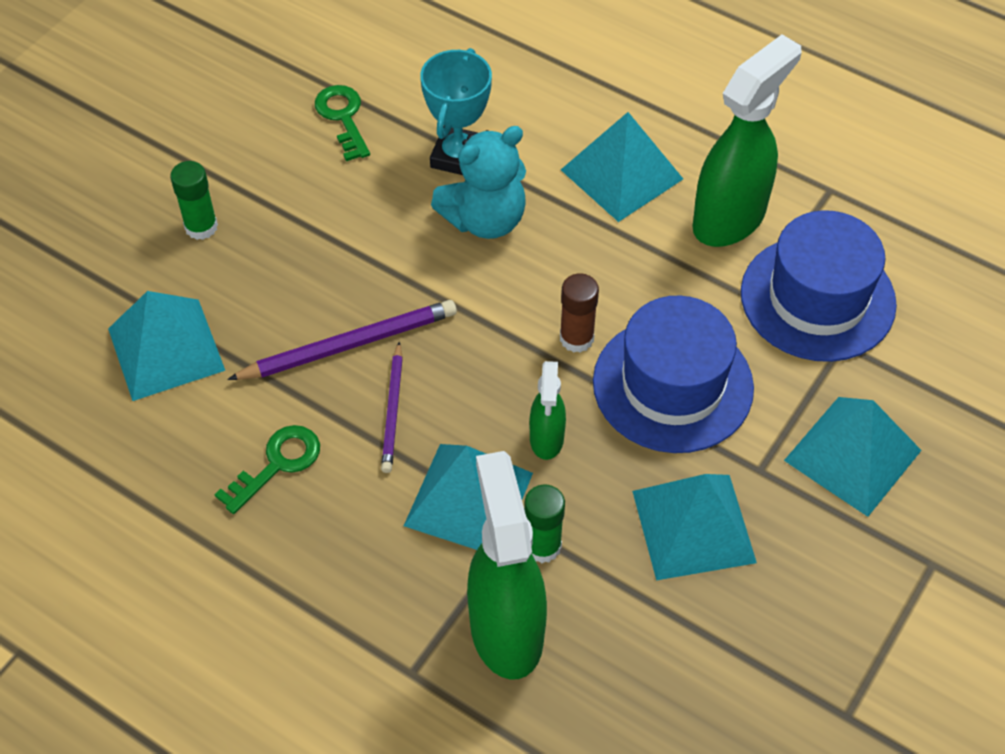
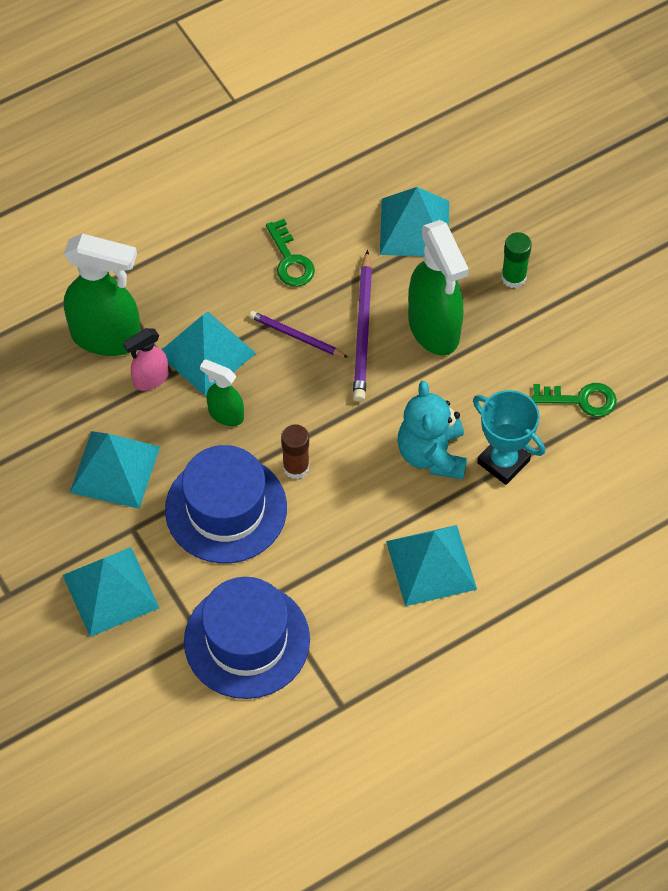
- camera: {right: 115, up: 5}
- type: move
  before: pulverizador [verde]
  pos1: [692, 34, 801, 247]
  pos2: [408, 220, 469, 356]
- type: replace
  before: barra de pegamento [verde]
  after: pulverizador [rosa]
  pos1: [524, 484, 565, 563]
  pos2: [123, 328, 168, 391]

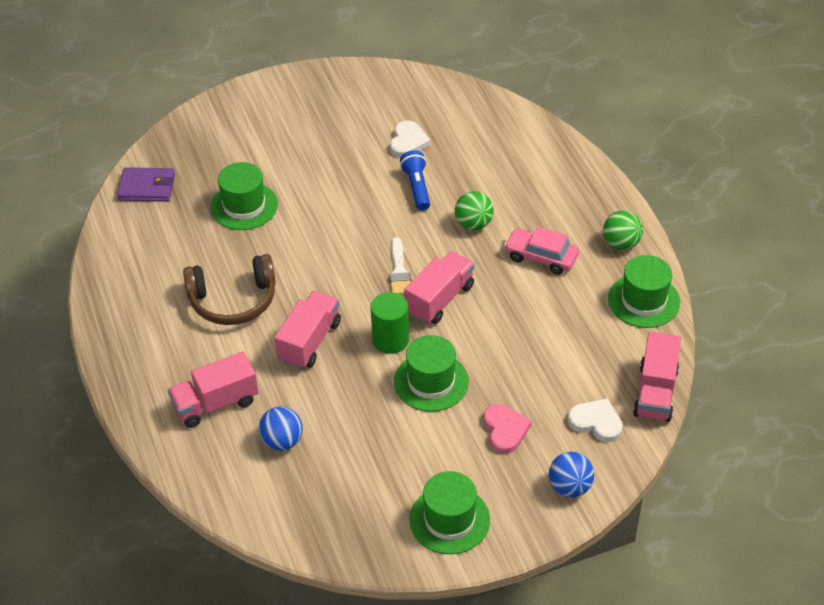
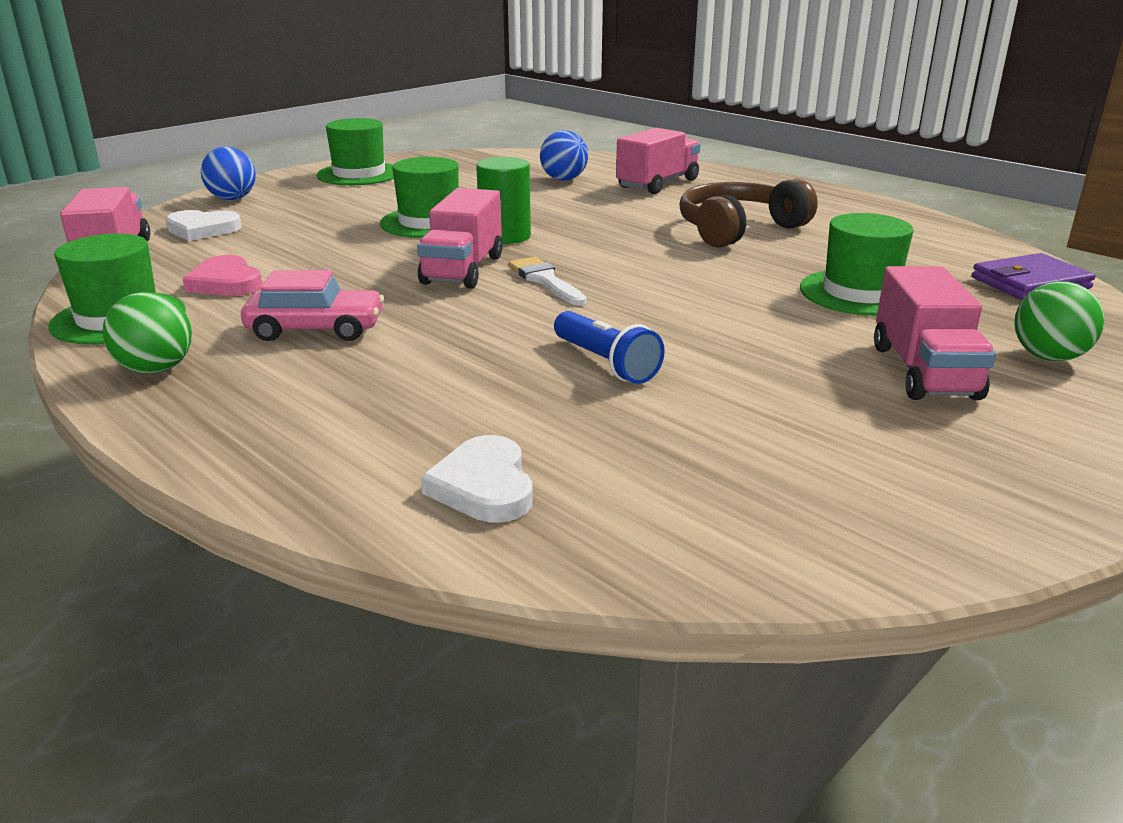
- camera: {right: 155, up: -20}
- type: move
  before: camión [rosa]
  pos1: [274, 291, 341, 369]
  pos2: [874, 266, 996, 400]
- type: move
  before: corazón [blanco]
  pos1: [390, 121, 431, 158]
  pos2: [421, 435, 533, 522]
- type: move
  before: pelota [verde]
  pos1: [455, 191, 494, 230]
  pos2: [1014, 281, 1105, 361]
- type: move
  before: corazón [rosa]
  pos1: [483, 404, 532, 454]
  pos2: [183, 255, 262, 296]

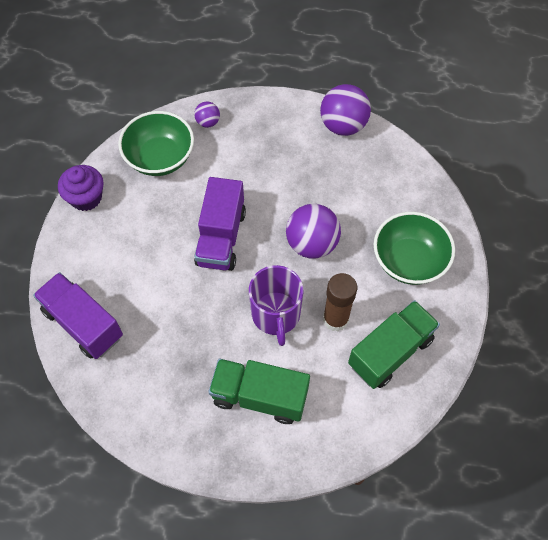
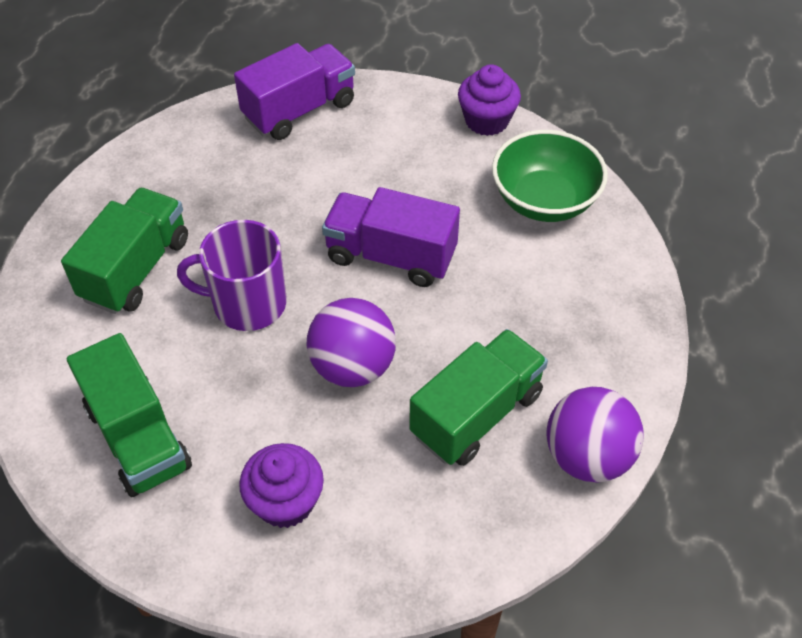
- camera: {right: 100, up: -10}
- type: delete
  before: pelota [morado]
  pos1: [194, 101, 220, 128]
- type: delete
  before: barra de pegamento [marrón]
  pos1: [323, 273, 357, 332]
- type: insert
  after: camión [verde]
  pos2: [409, 329, 548, 466]
- type: replace
  before: cuenco [verde]
  after: magdalena [morado]
  pos1: [374, 212, 455, 285]
  pos2: [239, 443, 324, 528]

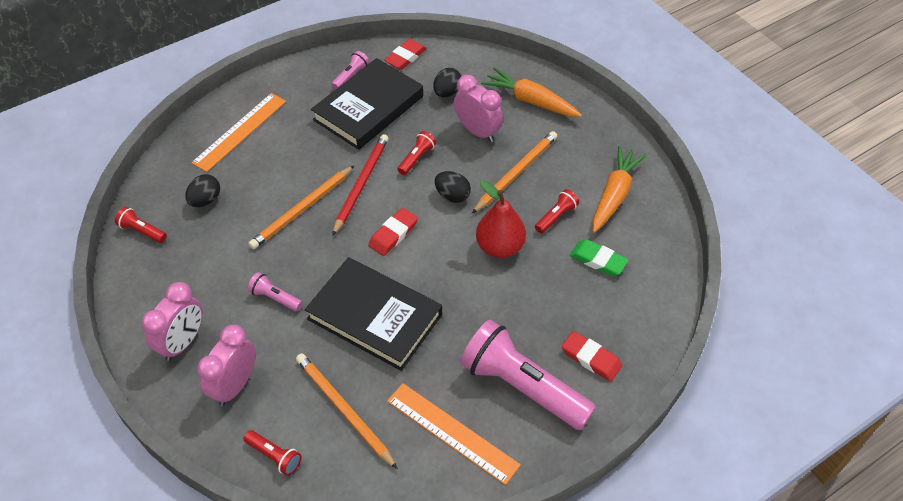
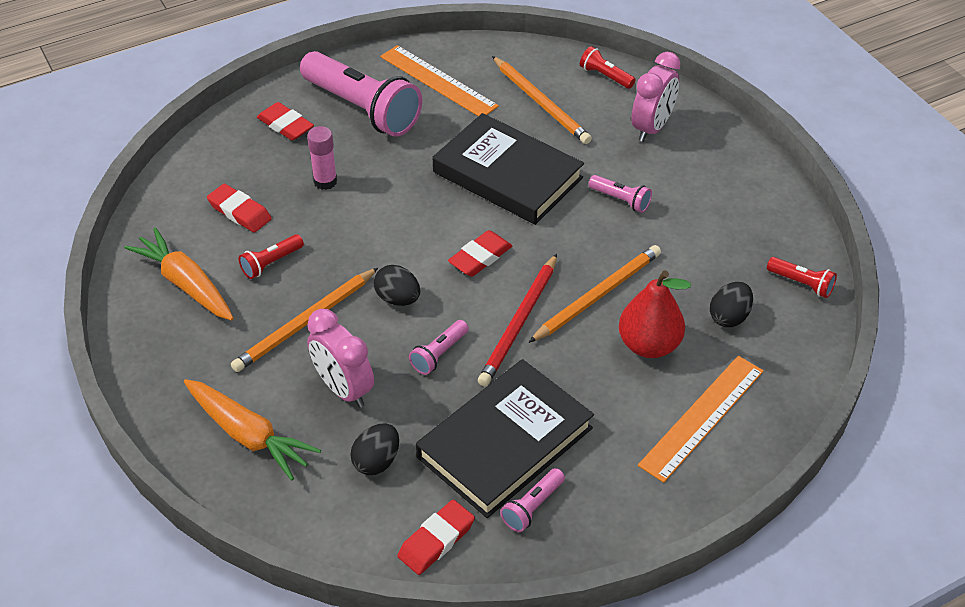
- camera: {right: -175, up: -5}
- type: delete
  before: despertador [rosa]
  pos1: [142, 282, 203, 361]
- type: insert
  after: barra de pegamento [rosa]
  pos2: [307, 126, 337, 190]
- type: move
  before: pera [rojo]
  pos1: [476, 180, 526, 258]
  pos2: [619, 270, 691, 358]
- type: recolor
  before: lámpara de mano [rojo]
  after: lámpara de mano [rosa]
  pos1: [397, 131, 436, 175]
  pos2: [409, 320, 469, 375]
- type: recolor
  before: goma de borrar [verde]
  after: goma de borrar [rojo]
  pos1: [570, 239, 629, 276]
  pos2: [207, 184, 272, 233]
- type: rotate
  before: zanahoria [naranja]
  pos1: [592, 146, 646, 233]
  pos2: [124, 227, 234, 321]
  turn: 105

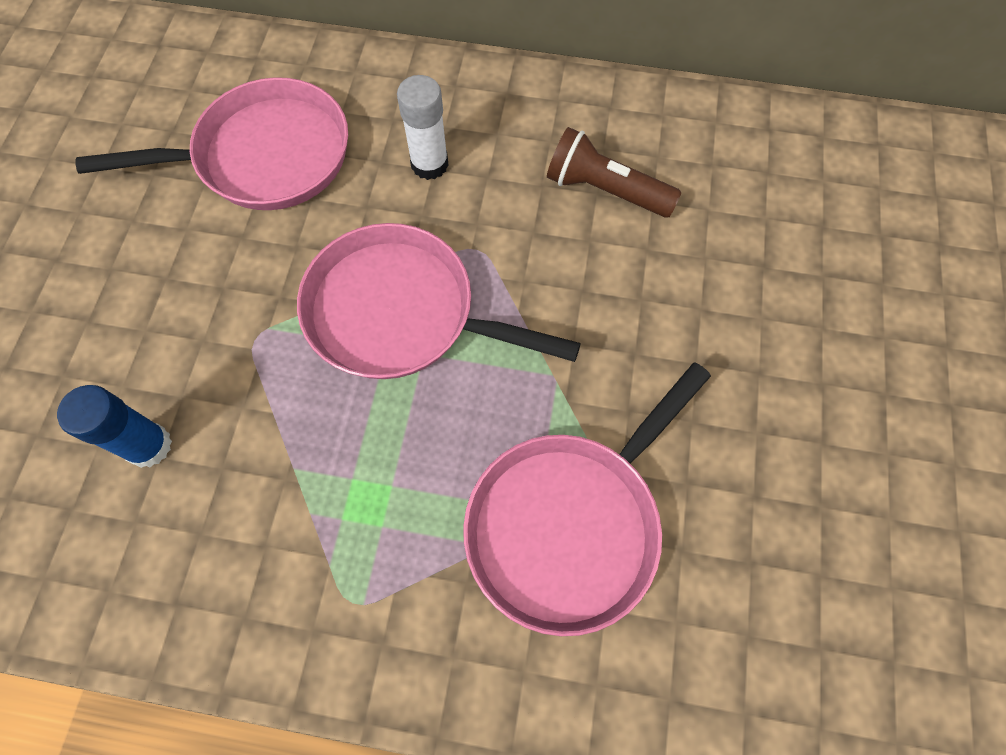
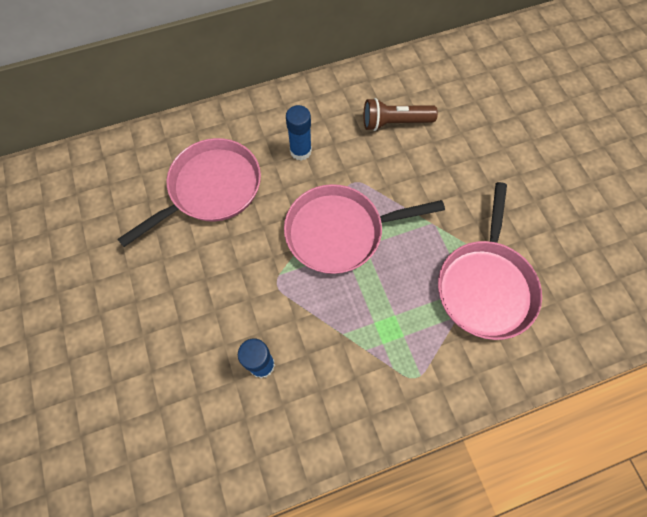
- camera: {right: -30, up: 0}
- type: recolor
  before: barra de pegamento [blanco]
  after: barra de pegamento [azul]
  pos1: [397, 75, 449, 180]
  pos2: [286, 105, 312, 161]

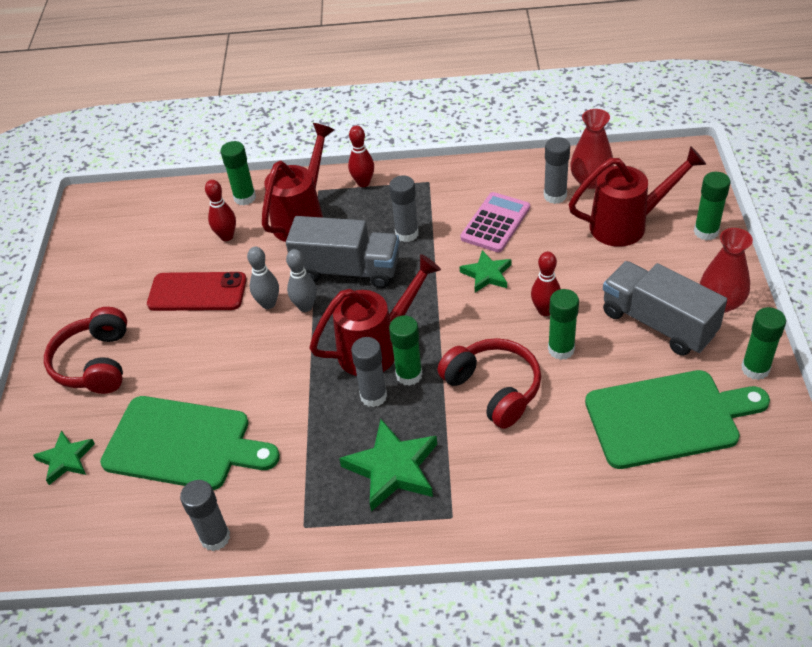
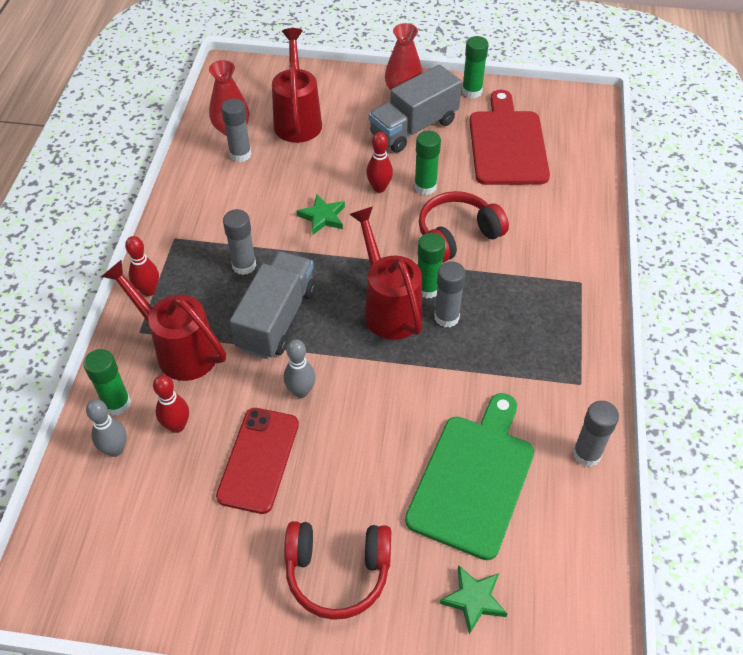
- camera: {right: -85, up: 5}
- type: delete
  before: estrella [verde]
  pos1: [339, 419, 437, 511]
- type: delete
  before: calculadora [rosa]
  pos1: [461, 192, 530, 252]
- type: delete
  before: barra de pegamento [verde]
  pos1: [694, 172, 730, 240]
- type: move
  before: bolo [gris]
  pos1: [286, 249, 317, 312]
  pos2: [86, 399, 127, 457]
- type: recolor
  before: tabla de cortar [verde]
  after: tabla de cortar [rojo]
  pos1: [585, 370, 770, 469]
  pos2: [469, 90, 550, 185]

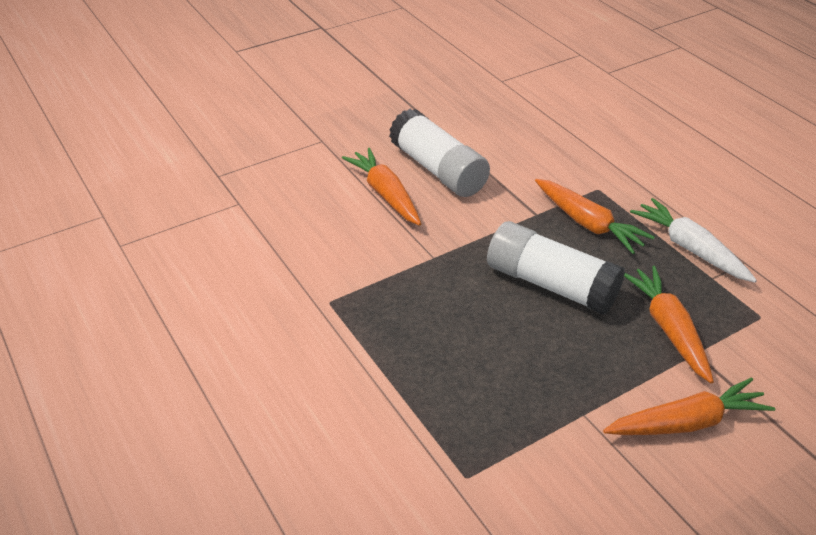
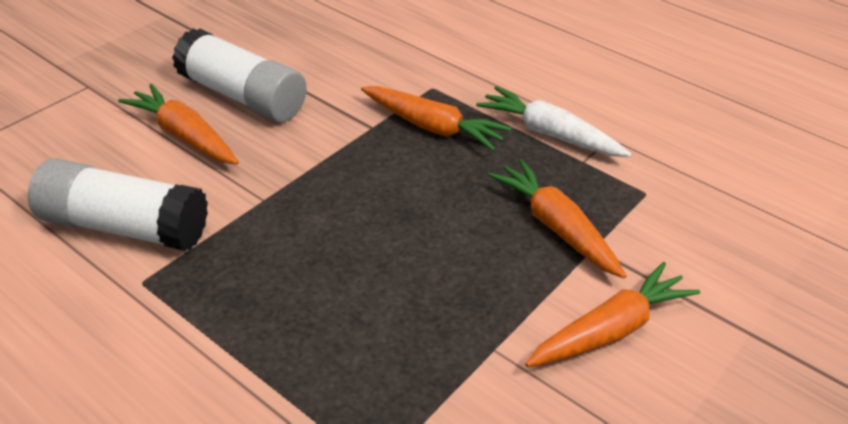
- camera: {right: -20, up: 0}
- type: move
  before: barra de pegamento [blanco]
  pos1: [487, 221, 625, 314]
  pos2: [28, 158, 208, 251]

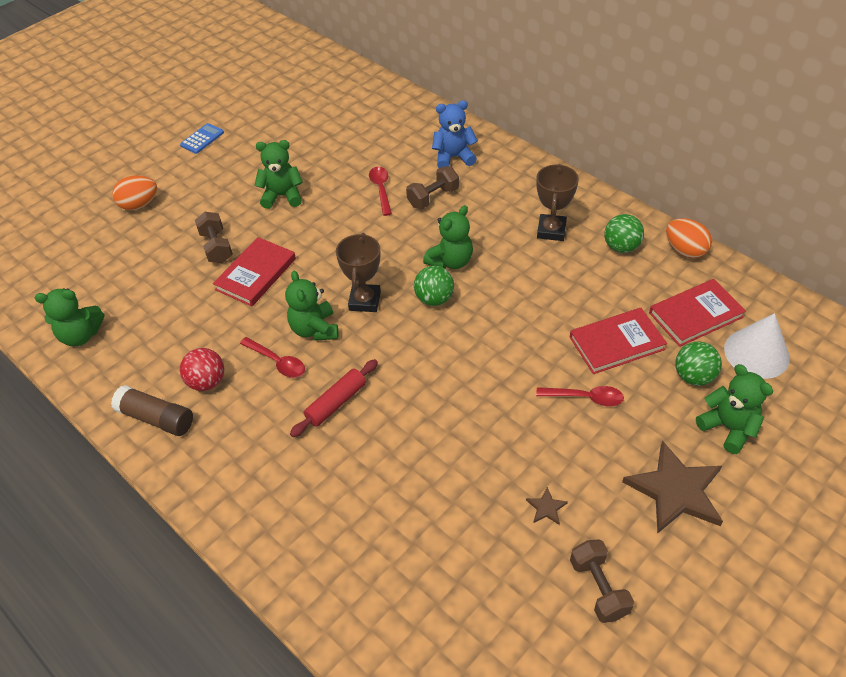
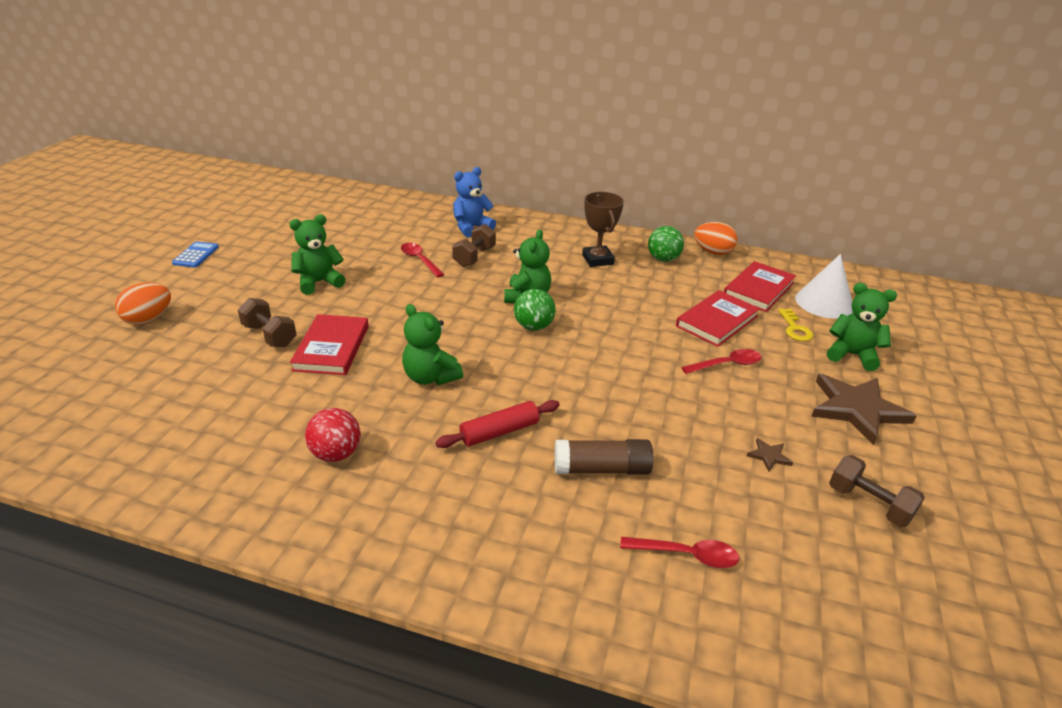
- camera: {right: -30, up: -15}
- type: delete
  before: osito [verde]
  pos1: [34, 288, 104, 346]
- type: delete
  before: trofeo [marrón]
  pos1: [336, 233, 381, 312]
- type: move
  before: barra de pegamento [marrón]
  pos1: [111, 385, 193, 436]
  pos2: [555, 439, 653, 474]
- type: move
  before: cuchara [rojo]
  pos1: [240, 337, 305, 378]
  pos2: [620, 537, 739, 568]
- type: replace
  before: pelota [verde]
  after: llave [amarillo]
  pos1: [675, 342, 722, 386]
  pos2: [778, 309, 813, 341]
- type: rotate
  before: rodillo [rojo]
  pos1: [290, 359, 378, 437]
  pos2: [436, 400, 560, 448]
  turn: 45

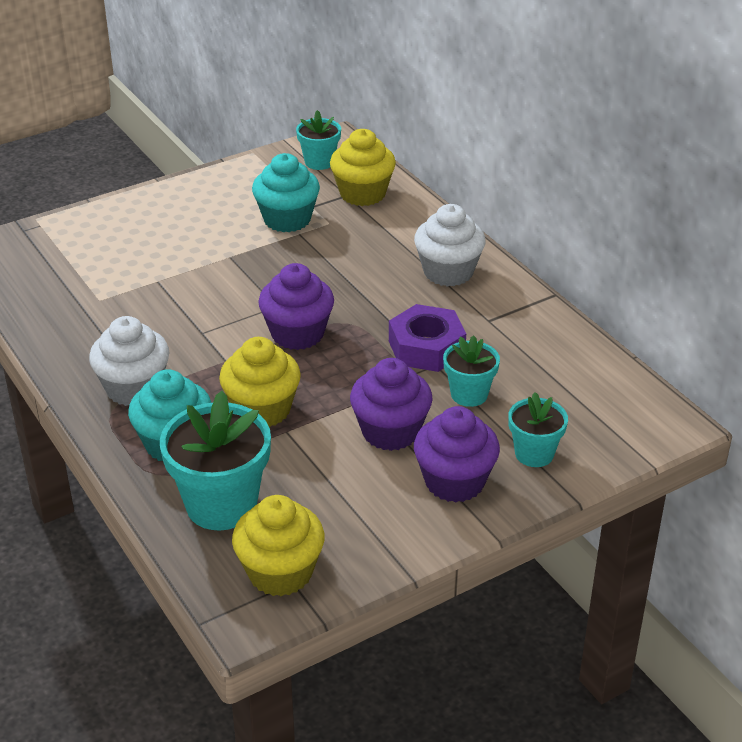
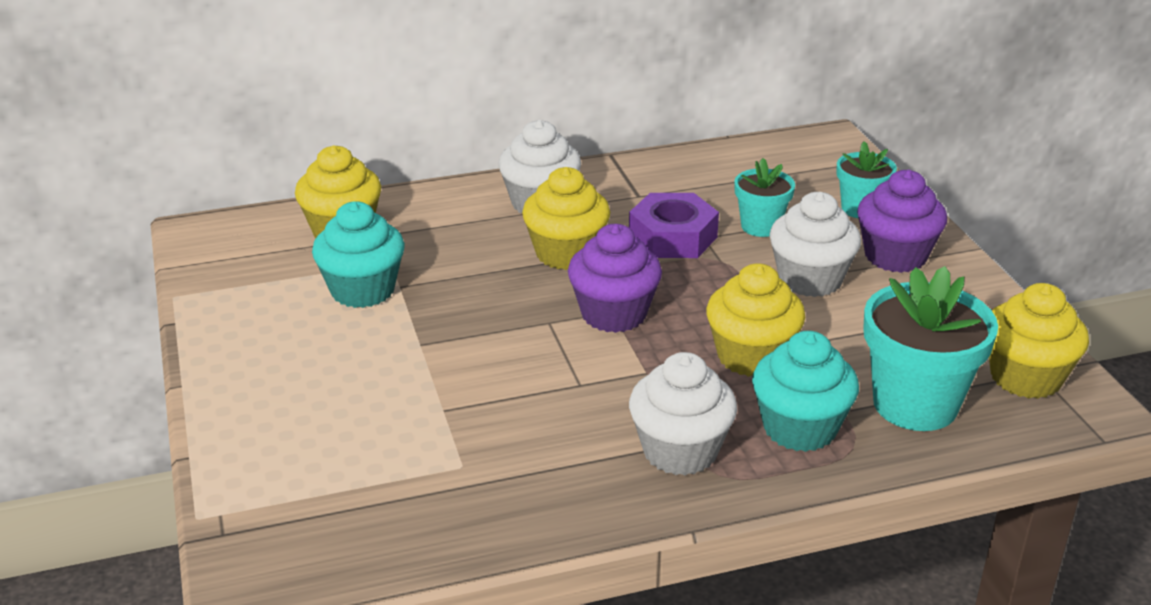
- camera: {right: -75, up: -5}
- type: delete
  before: maceta [turquesa]
  pos1: [296, 110, 341, 170]
- type: insert
  after: magdalena [amarillo]
  pos2: [522, 167, 610, 270]
- type: recolor
  before: magdalena [morado]
  after: magdalena [blanco]
  pos1: [350, 358, 433, 451]
  pos2: [770, 192, 861, 297]

